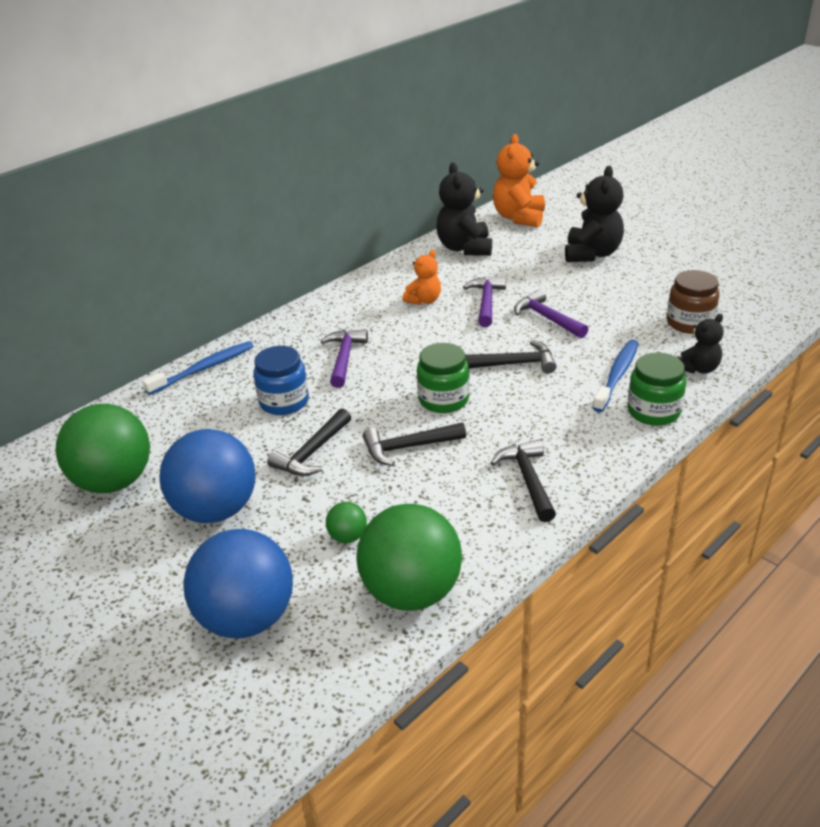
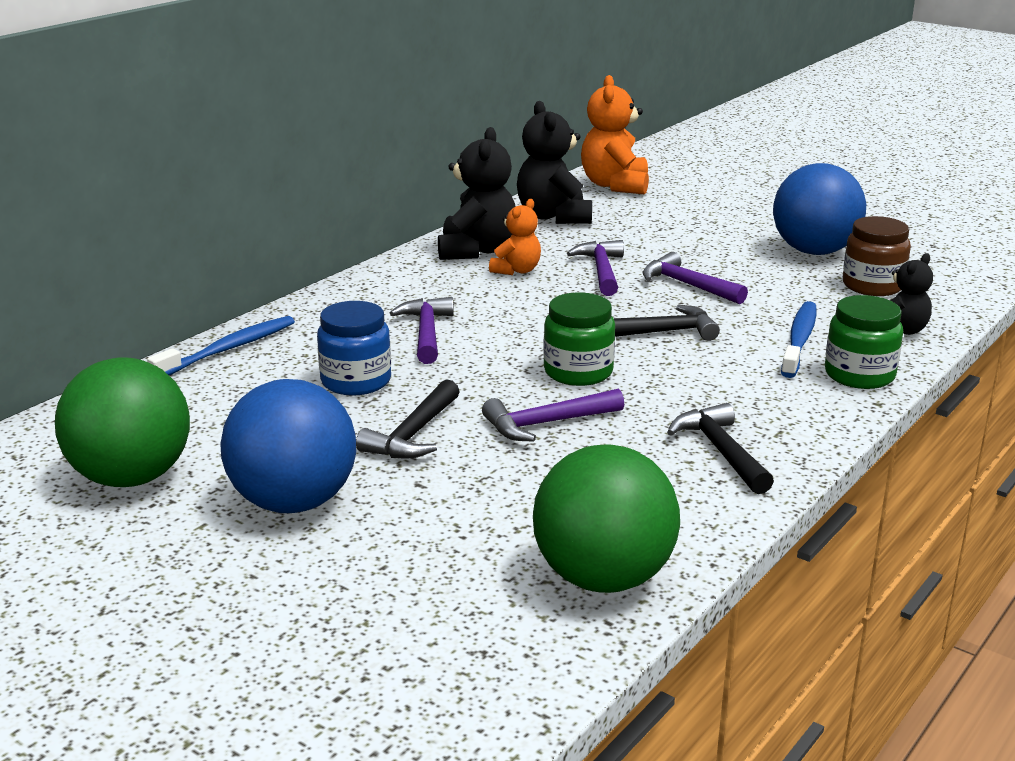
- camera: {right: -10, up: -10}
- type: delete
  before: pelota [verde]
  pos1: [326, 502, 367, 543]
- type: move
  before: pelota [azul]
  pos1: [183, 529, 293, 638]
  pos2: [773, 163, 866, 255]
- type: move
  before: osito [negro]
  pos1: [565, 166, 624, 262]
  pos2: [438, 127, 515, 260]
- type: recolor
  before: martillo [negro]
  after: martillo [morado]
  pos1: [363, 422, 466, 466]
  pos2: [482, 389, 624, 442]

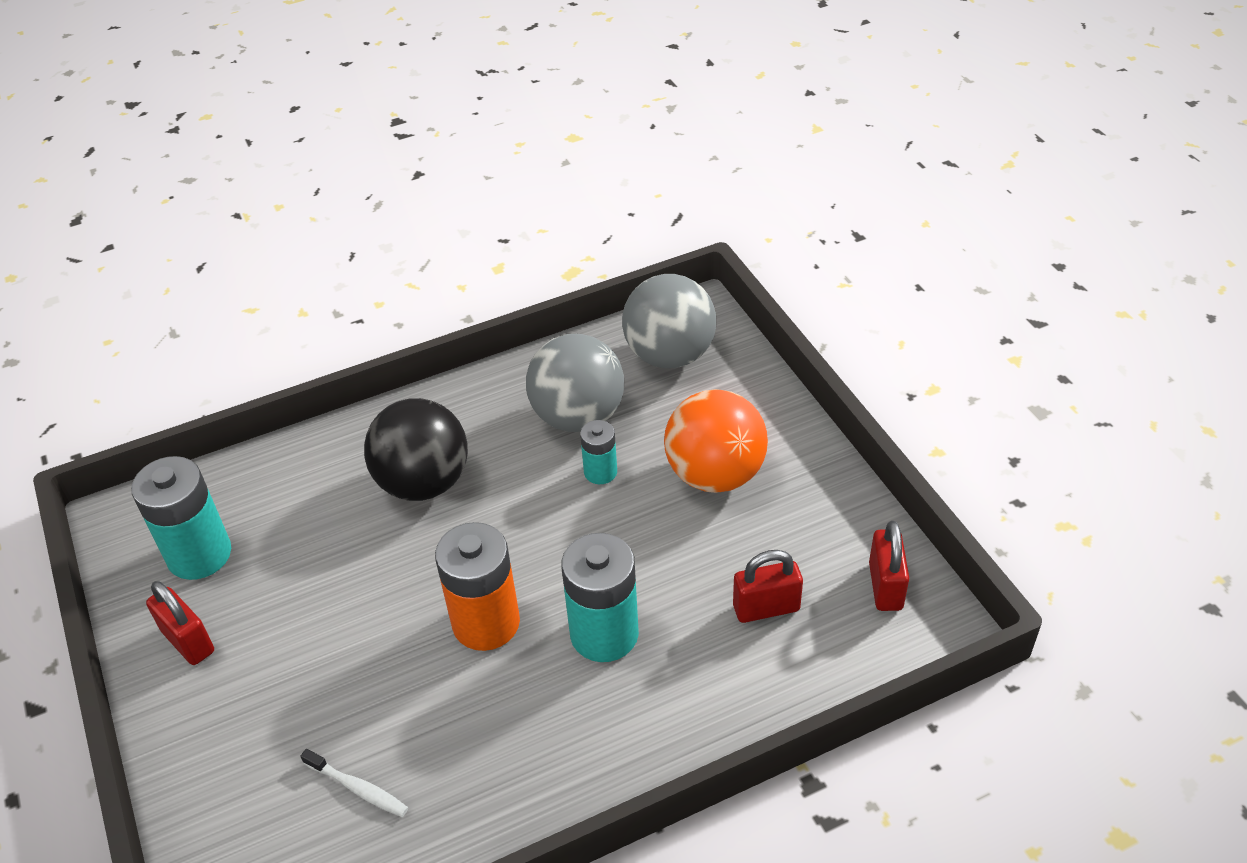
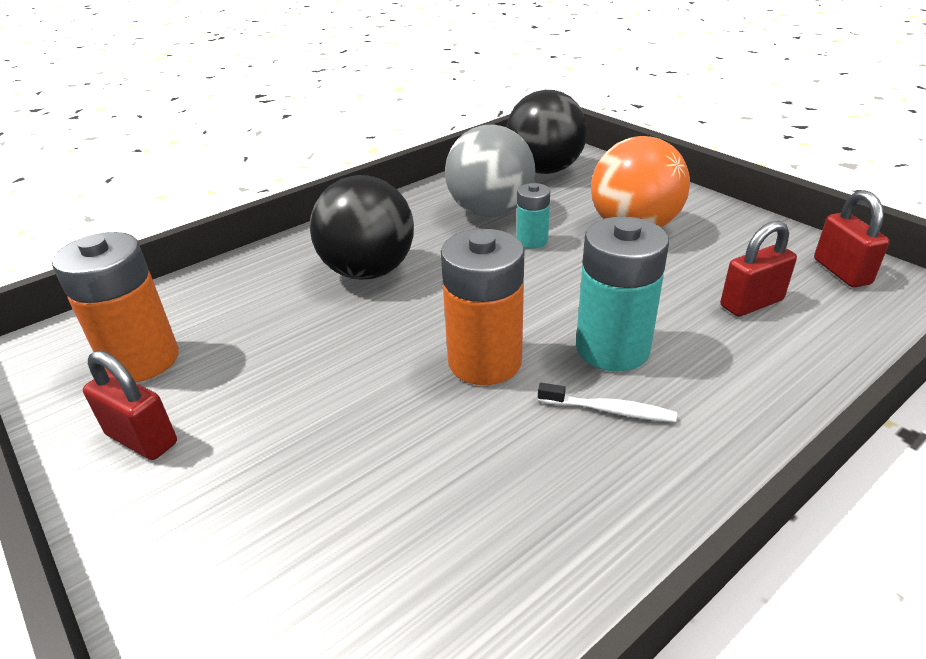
- camera: {right: -15, up: -10}
- type: move
  before: cepillo de dientes [blanco]
  pos1: [300, 749, 408, 817]
  pos2: [538, 383, 677, 422]
- type: recolor
  before: pila [turquesa]
  after: pila [naranja]
  pos1: [131, 456, 231, 580]
  pos2: [52, 232, 179, 383]
- type: recolor
  before: pelota [gris]
  after: pelota [negro]
  pos1: [622, 274, 716, 368]
  pos2: [506, 90, 587, 174]

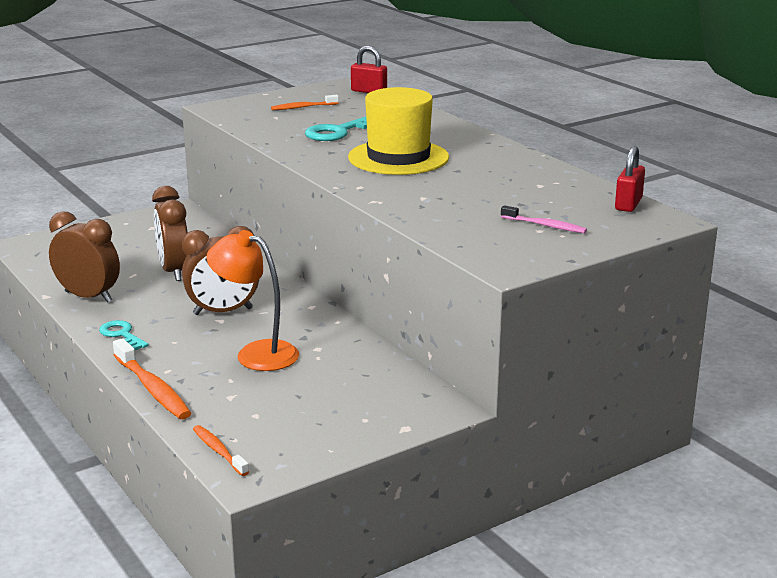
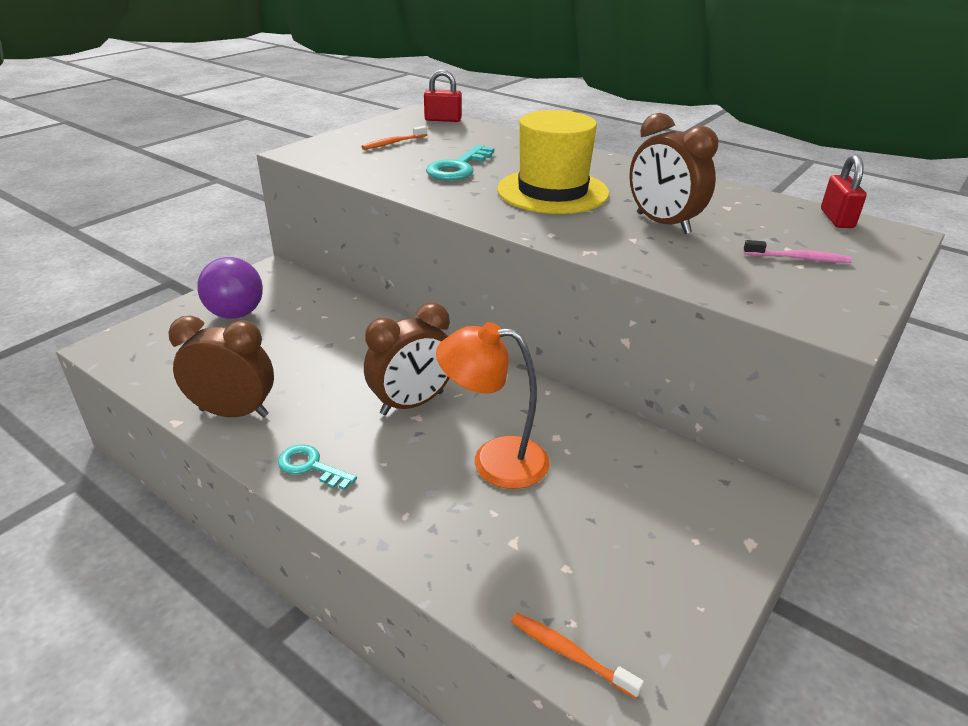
- camera: {right: -20, up: 10}
- type: delete
  before: cepillo de dientes [naranja]
  pos1: [113, 338, 191, 419]
- type: insert
  after: pelota [morado]
  pos2: [197, 257, 263, 319]
- type: move
  before: despertador [marrón]
  pos1: [152, 186, 188, 281]
  pos2: [629, 113, 718, 234]

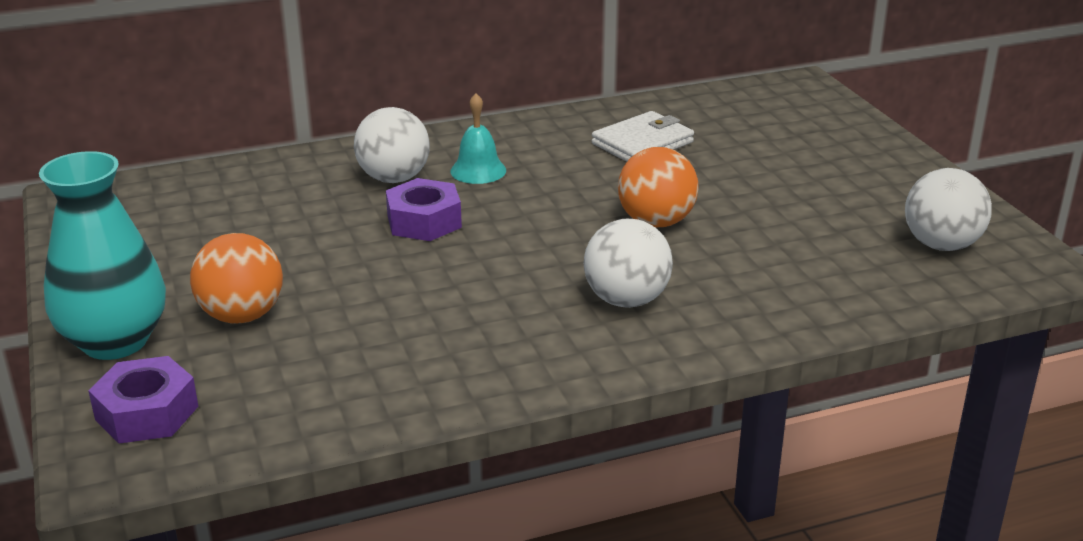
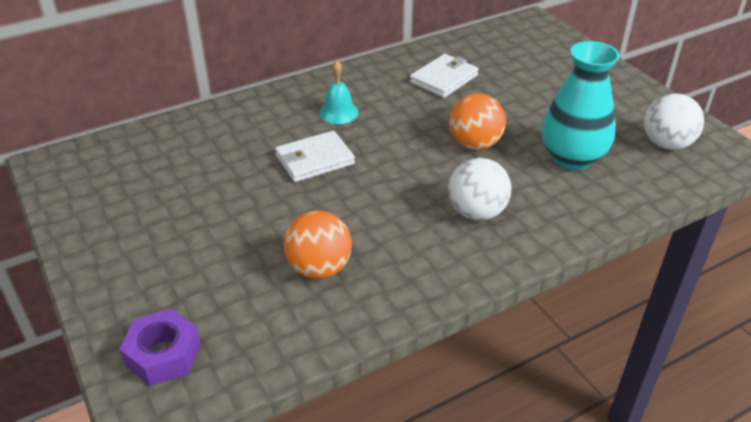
- camera: {right: -10, up: 10}
- type: delete
  before: pelota [blanco]
  pos1: [354, 107, 430, 183]
- type: move
  before: florero [turquesa]
  pos1: [39, 151, 166, 360]
  pos2: [542, 41, 620, 170]
- type: move
  before: pelota [naranja]
  pos1: [190, 233, 283, 324]
  pos2: [284, 211, 352, 279]
- type: replace
  before: tuerca [morado]
  after: cartera [blanco]
  pos1: [386, 178, 462, 241]
  pos2: [275, 131, 355, 182]

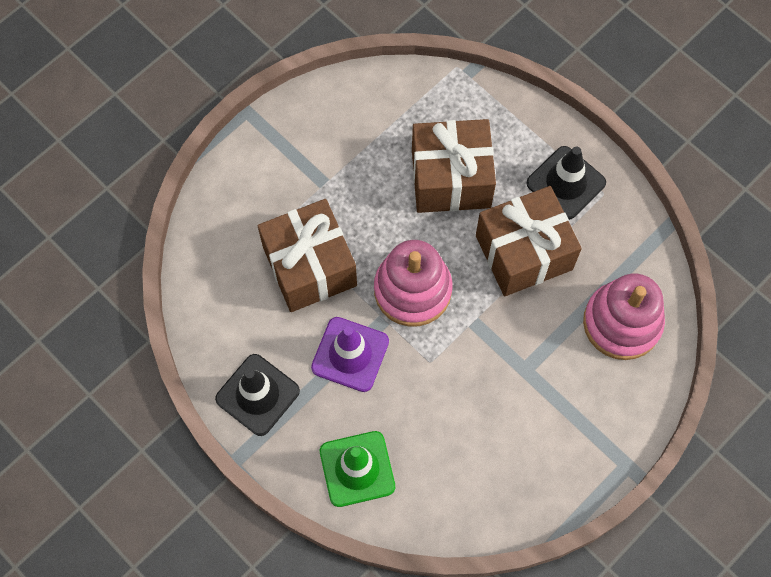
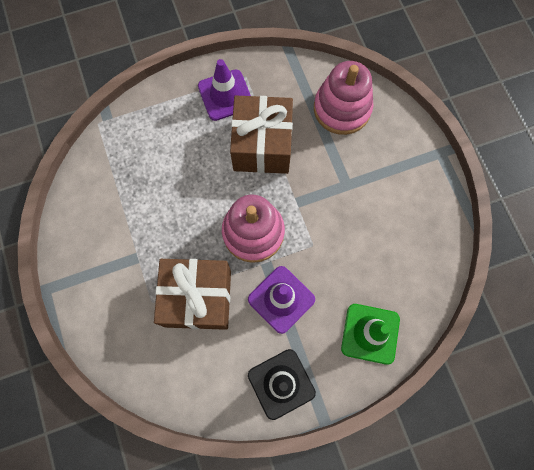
- camera: {right: -65, up: 5}
- type: delete
  before: regalo [marrón]
  pos1: [412, 119, 496, 213]
- type: recolor
  before: cono de tráfico [negro]
  after: cono de tráfico [morado]
  pos1: [526, 146, 606, 220]
  pos2: [198, 59, 251, 121]

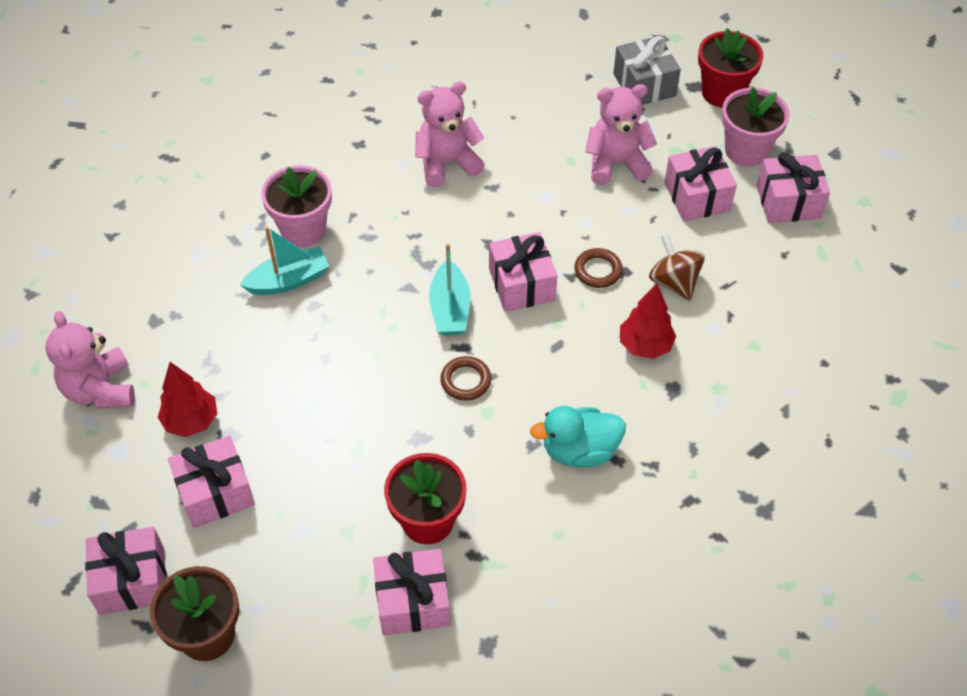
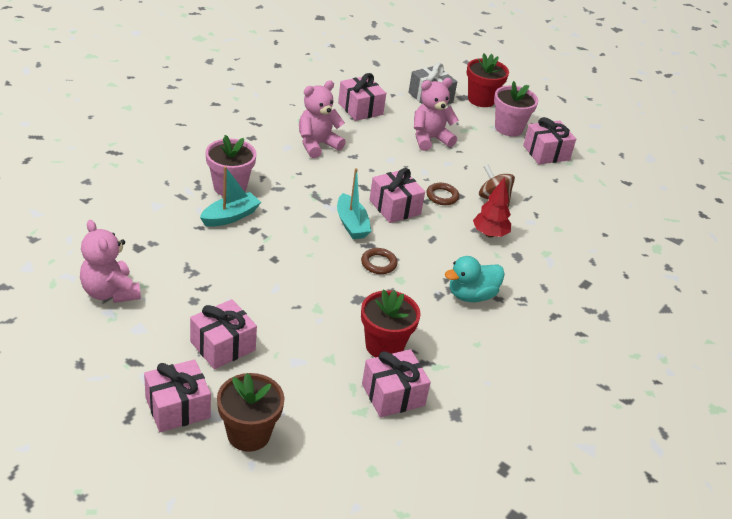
- camera: {right: -20, up: -15}
- type: delete
  before: árbol [rojo]
  pos1: [158, 362, 217, 437]
- type: move
  before: regalo [rosa]
  pos1: [665, 146, 737, 221]
  pos2: [338, 73, 386, 121]

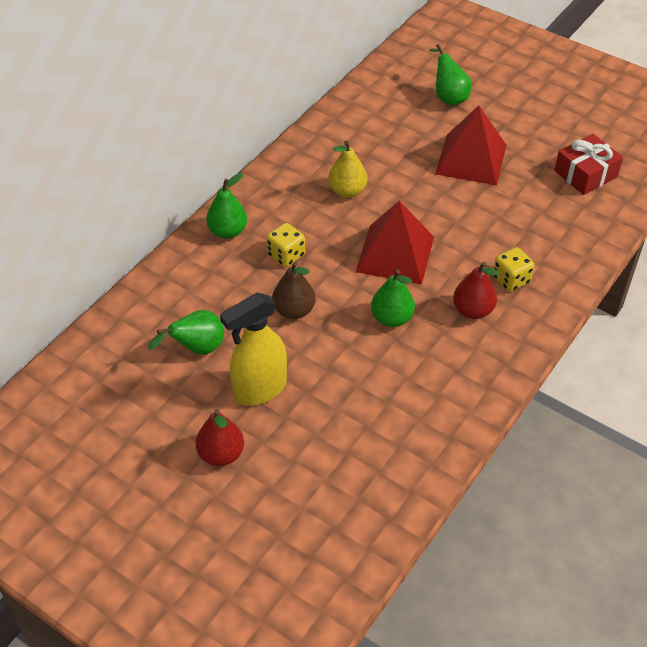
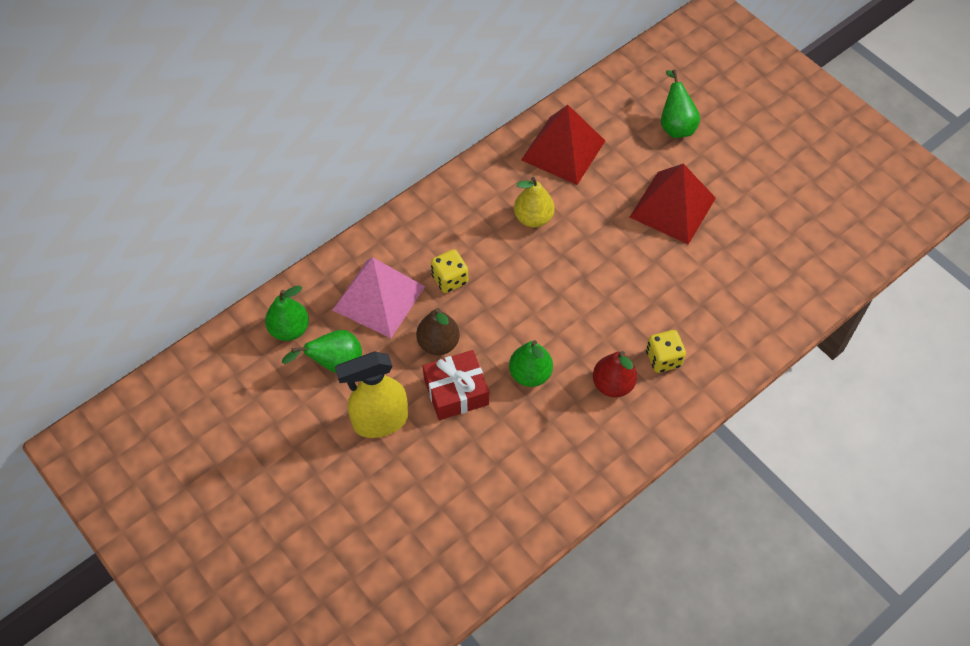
- camera: {right: 15, up: 10}
- type: delete
  before: pera [rojo]
  pos1: [196, 409, 244, 466]
- type: insert
  after: pirámide [rosa]
  pos2: [333, 257, 425, 338]
- type: move
  before: pera [verde]
  pos1: [206, 173, 247, 239]
  pos2: [265, 286, 309, 341]
- type: move
  before: pirámide [rojo]
  pos1: [356, 201, 434, 284]
  pos2: [521, 105, 605, 185]
- type: move
  before: regalo [rojo]
  pos1: [554, 134, 623, 195]
  pos2: [423, 350, 489, 420]

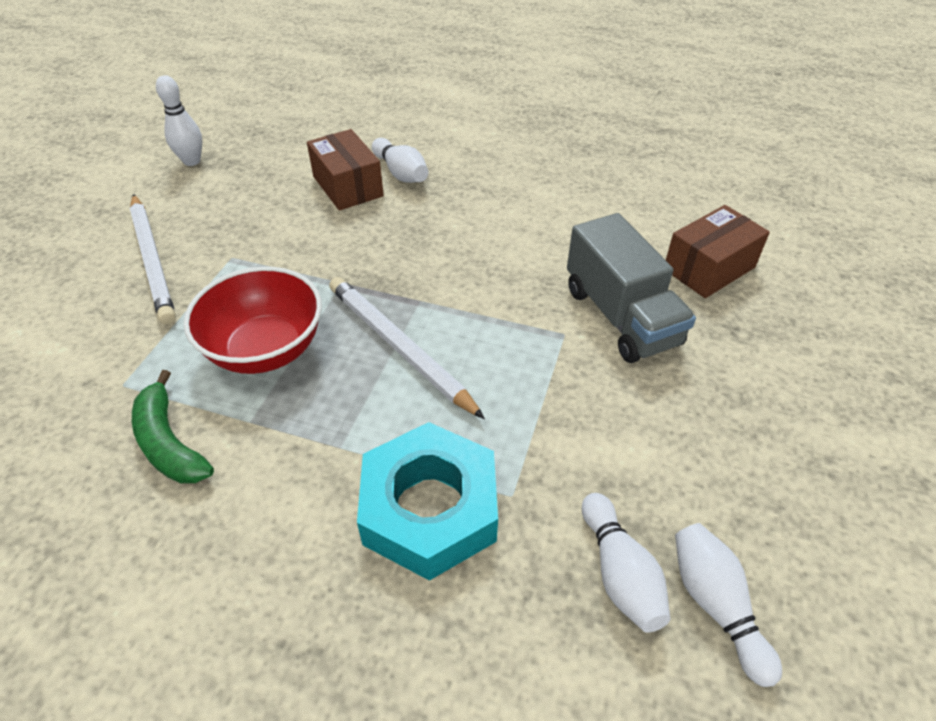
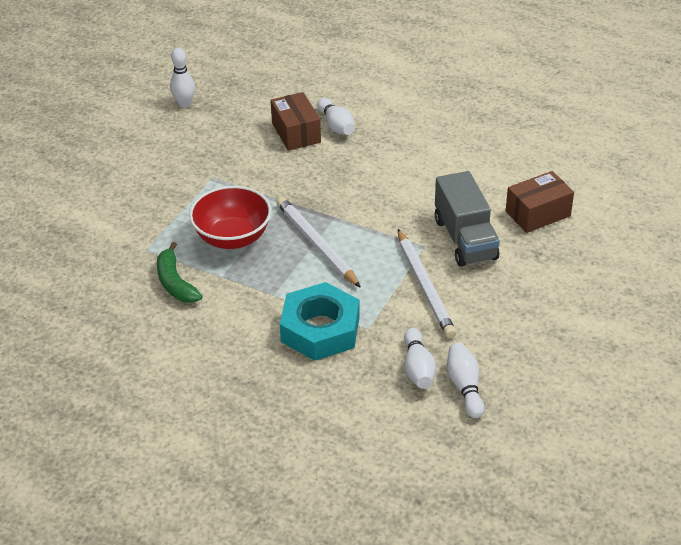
- camera: {right: 10, up: -5}
- type: move
  before: lápiz [blanco]
  pos1: [130, 194, 176, 325]
  pos2: [398, 229, 457, 338]

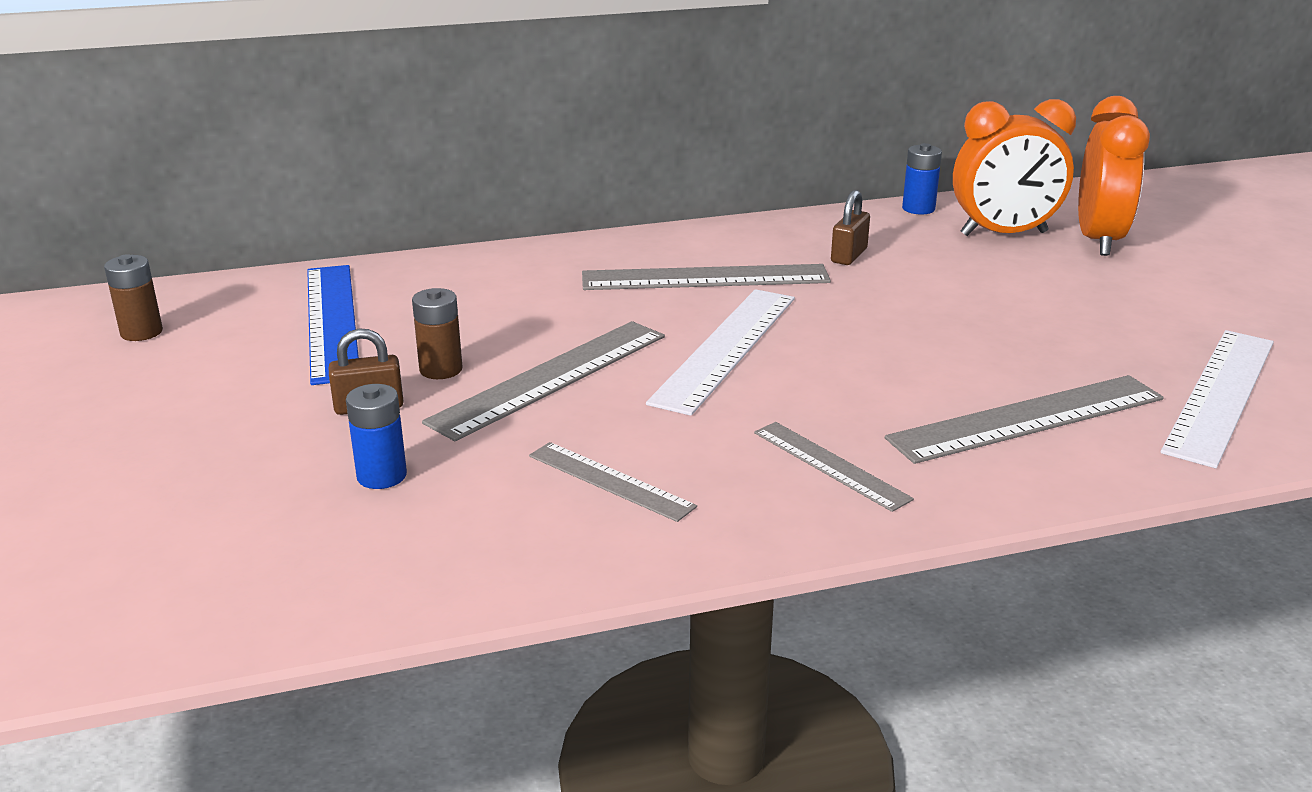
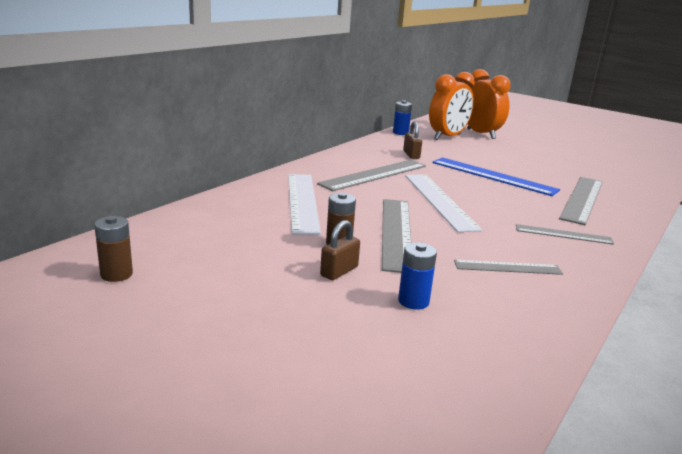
- camera: {right: -40, up: -5}
- type: move
  before: regla [azul]
  pos1: [307, 265, 359, 385]
  pos2: [432, 157, 560, 196]
- type: move
  before: regla [blanco]
  pos1: [1160, 330, 1274, 468]
  pos2: [288, 174, 321, 235]

